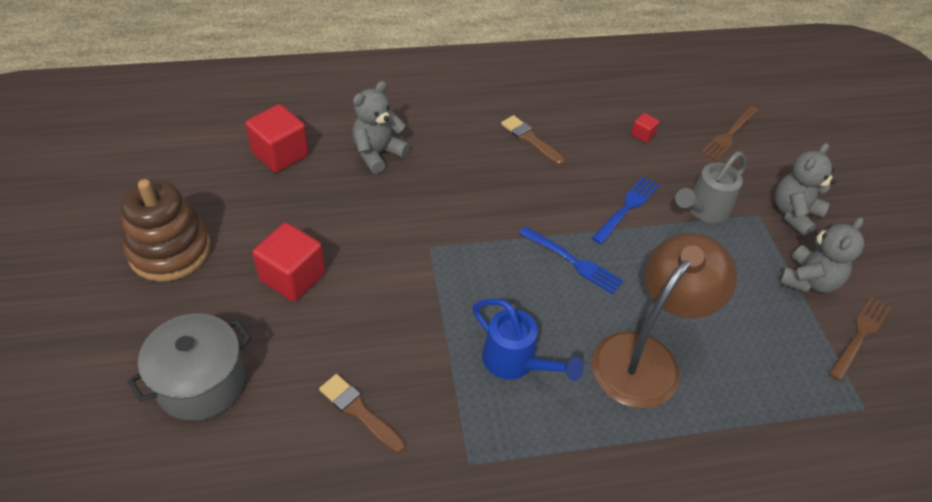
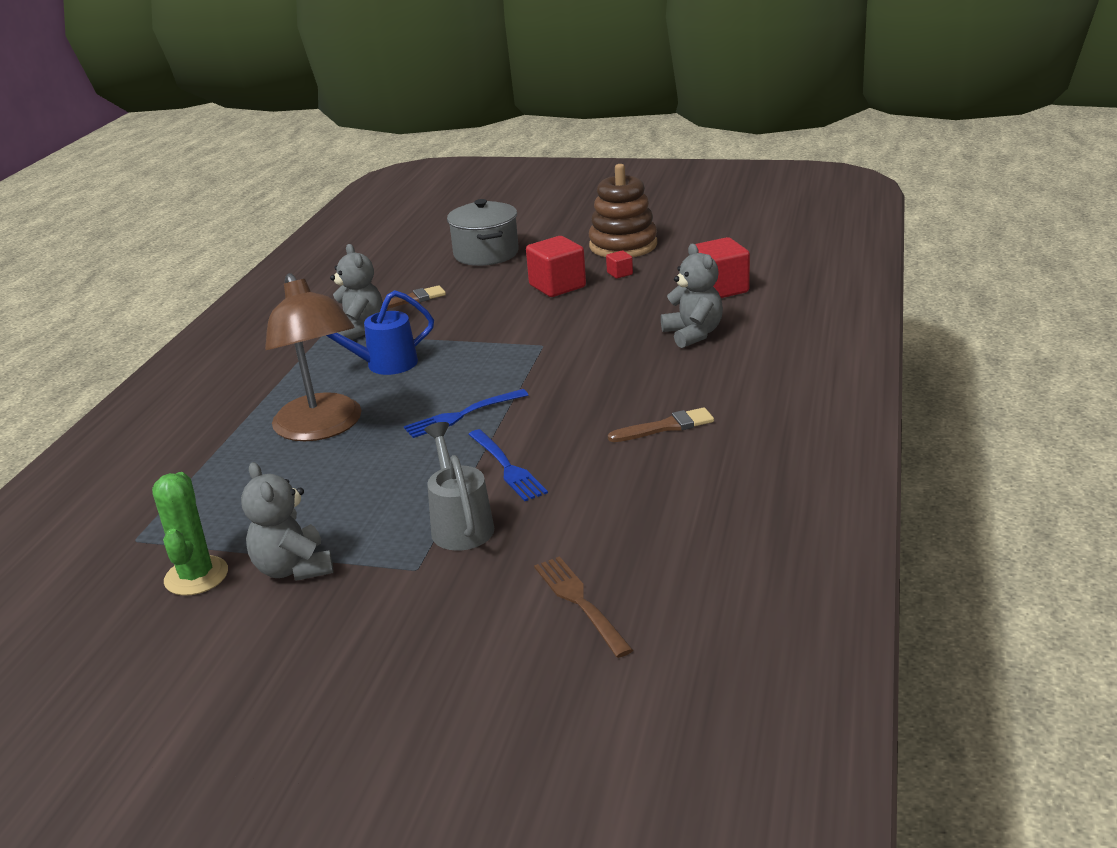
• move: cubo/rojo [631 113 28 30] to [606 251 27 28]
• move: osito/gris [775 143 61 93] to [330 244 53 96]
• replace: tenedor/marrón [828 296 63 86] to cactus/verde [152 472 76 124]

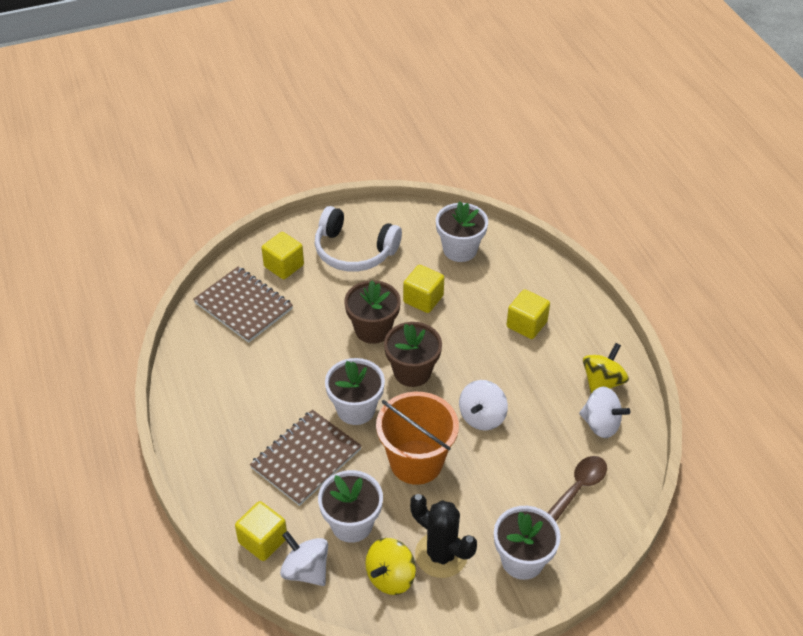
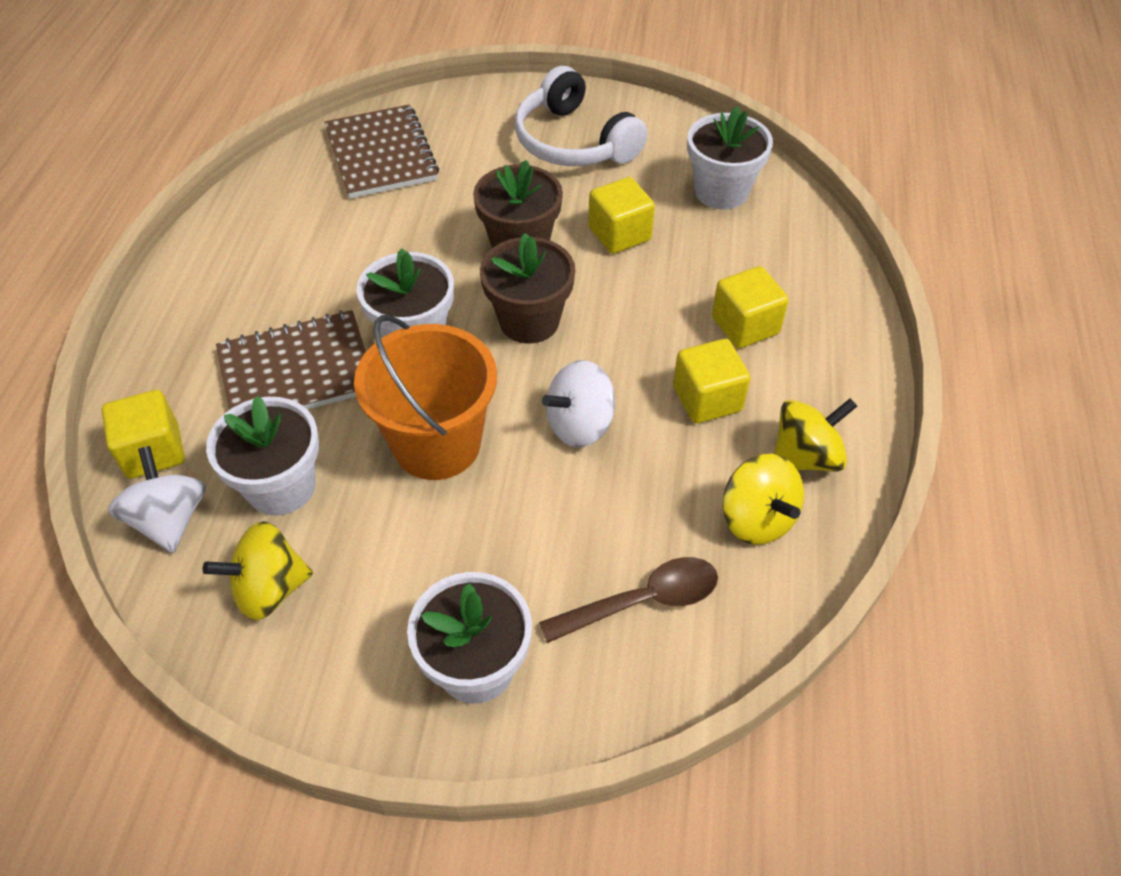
• move: cubo/amarillo [262 232 42 47] to [673 339 77 84]
• delete: cactus/negro [410 494 67 84]
• recolor: peonza/blanco [579 387 51 51] to peonza/amarillo [723 454 81 91]

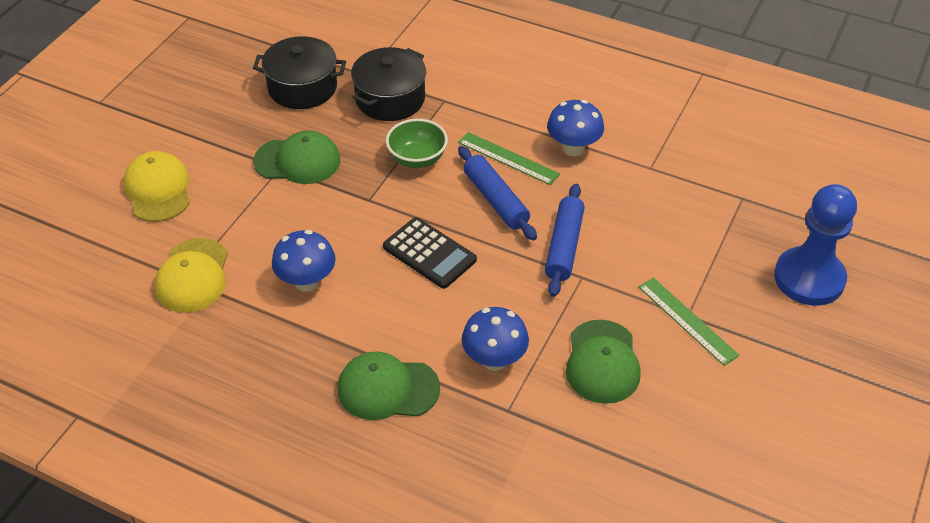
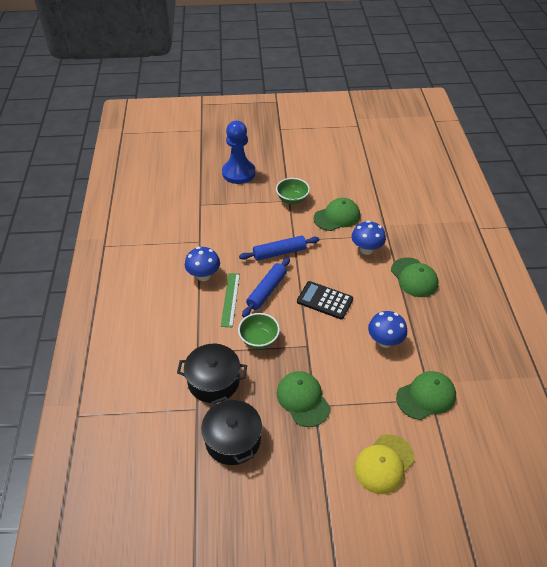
• recolor: gorra/amarillo [154 238 74 75] to gorra/verde [396 371 60 49]
• rotate: calculadora/negro [383 217 94 72] = [297 281 56 38] 75 degrees counterclockwise
• replace: regla/verde [639 277 101 89] to cuenco/verde [276 178 34 26]

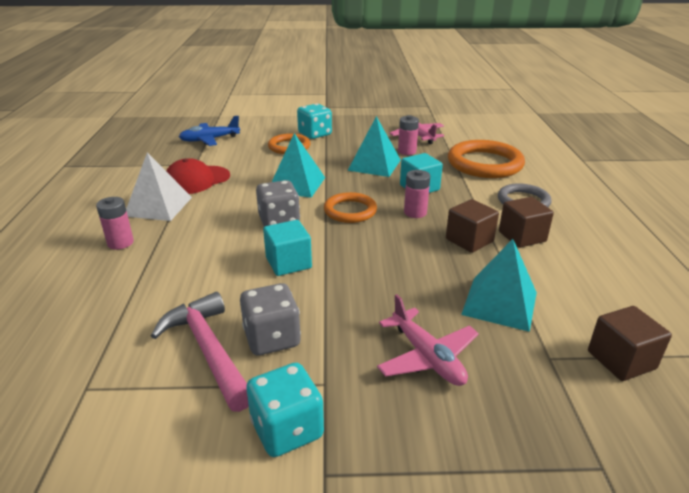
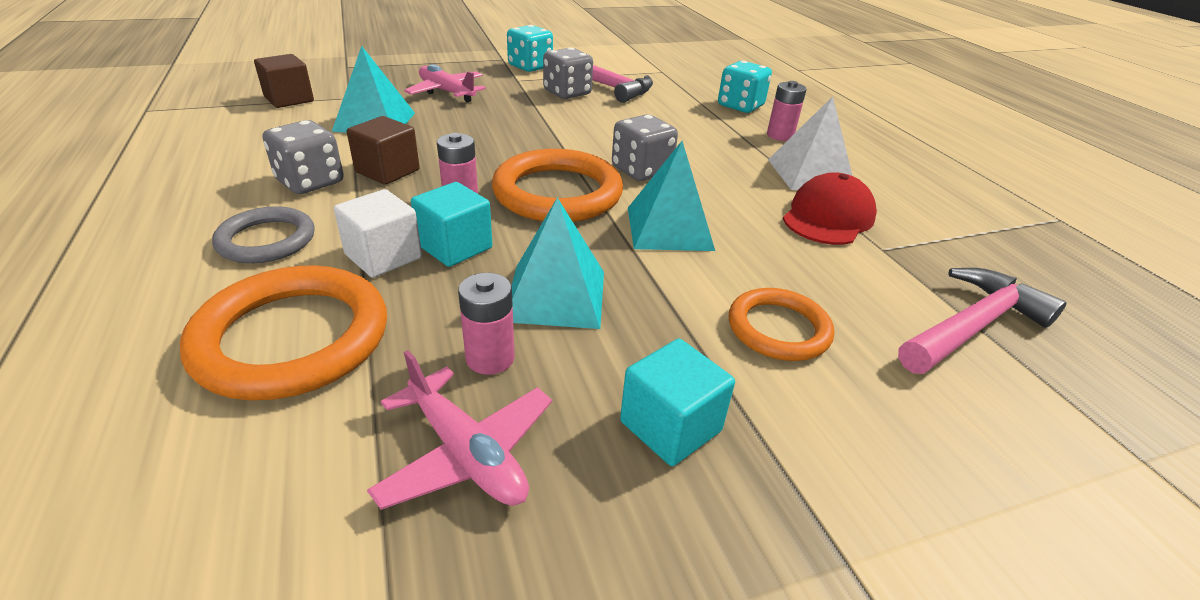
• replace: avión/azul [179 116 61 30] to martillo/rosa [898 268 168 106]
• move: cubo/turquesa [263 220 49 56] to [620 339 115 127]
• move: dado/turquesa [297 104 35 35] to [718 61 54 52]
• resize: anillo/naranja [324 192 53 31] = [492 149 131 73] x1.66
• replace: cubo/marrón [499 197 55 51] to dado/gris [263 120 81 74]
• insert: cubo/blanco [334 189 88 89]

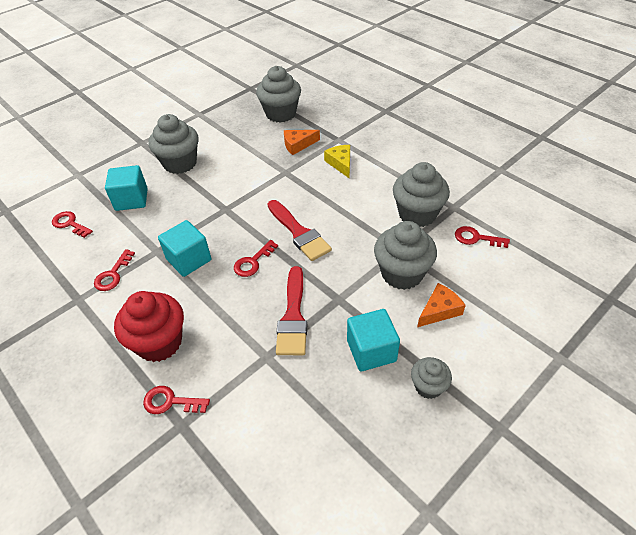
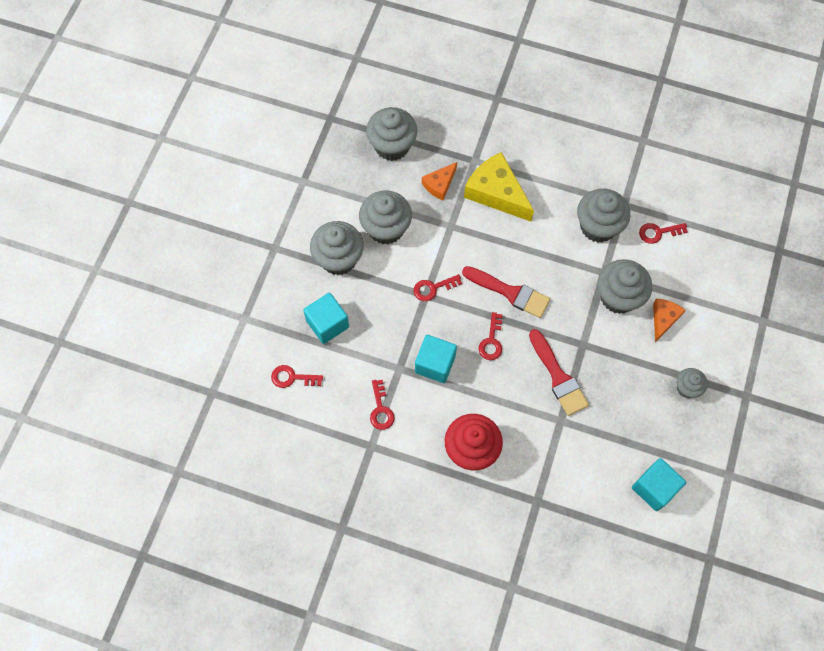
• move: llave/rojo [143 386 67 28] to [413 274 49 27]
• resize: queso/amarillo [324 145 26 33] = [464 152 70 70] x1.82
• move: cubo/turquesa [347 309 53 62] to [632 458 54 53]
• insert: magdalena/gris [359 191 53 54]

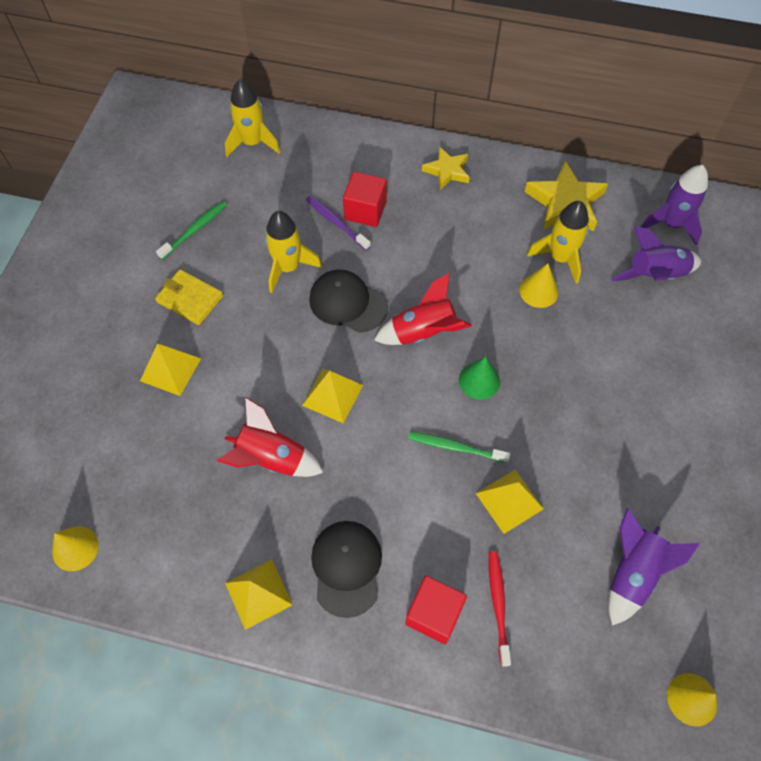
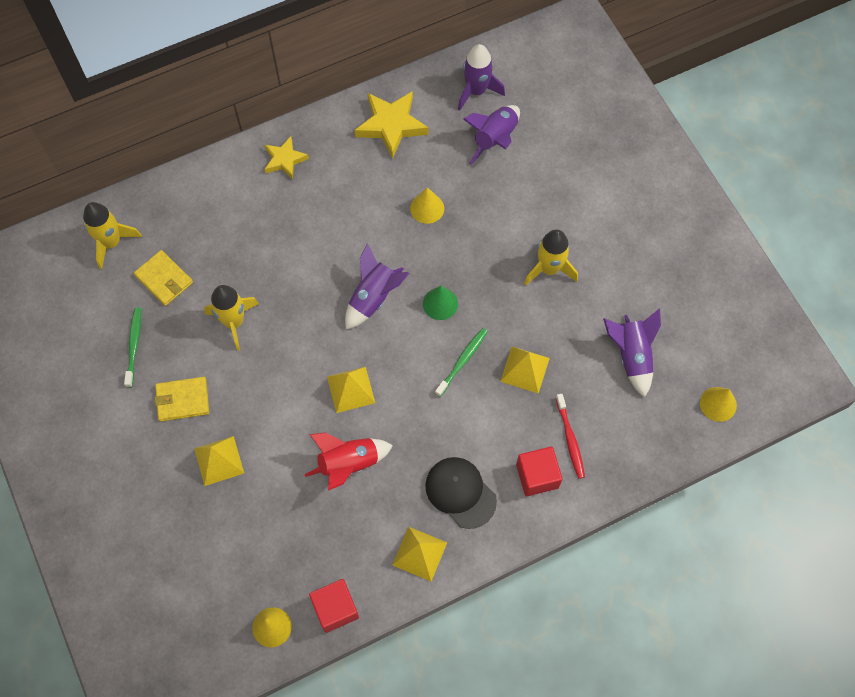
• delete: cepillo de dientes/morado [306 196 65 54]
• delete: gorra/negro [309 270 79 63]
• move: cubo/rojo [343 171 44 56] to [309 579 50 54]
• recolor: cohete/rojo [374 273 98 72] to cohete/morado [345 244 64 85]
• rotate: cepillo de dientes/verde [408 432 102 31] = [435 328 53 69] 150 degrees clockwise
• rotate: cepillo de dientes/rojo [489 551 22 116] = [556 394 29 85] 150 degrees counterclockwise
• move: cohete/amarillo [527 201 62 83] to [524 230 54 56]
• insert: cartera/amarillo [134 250 59 56]

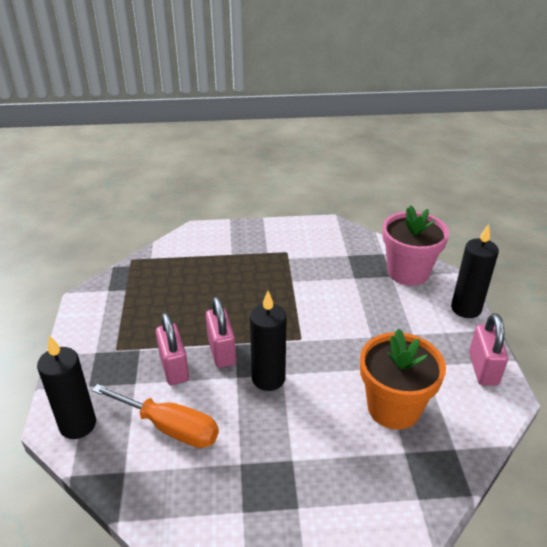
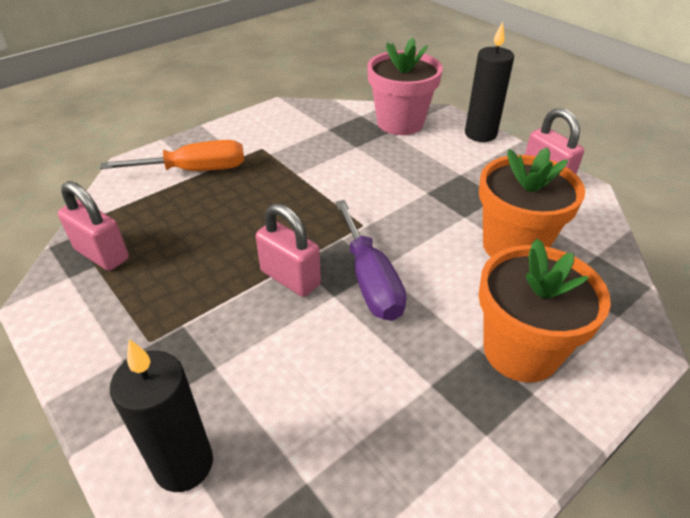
• move: destornillador/naranja [92 384 127 64] to [100 140 144 31]
• move: candado/rosa [156 313 33 72] to [58 181 71 90]
• replace: vela/negro [250 291 37 100] to destornillador/morado [335 200 71 121]
• insert: maceta/naranja [479 238 132 145]

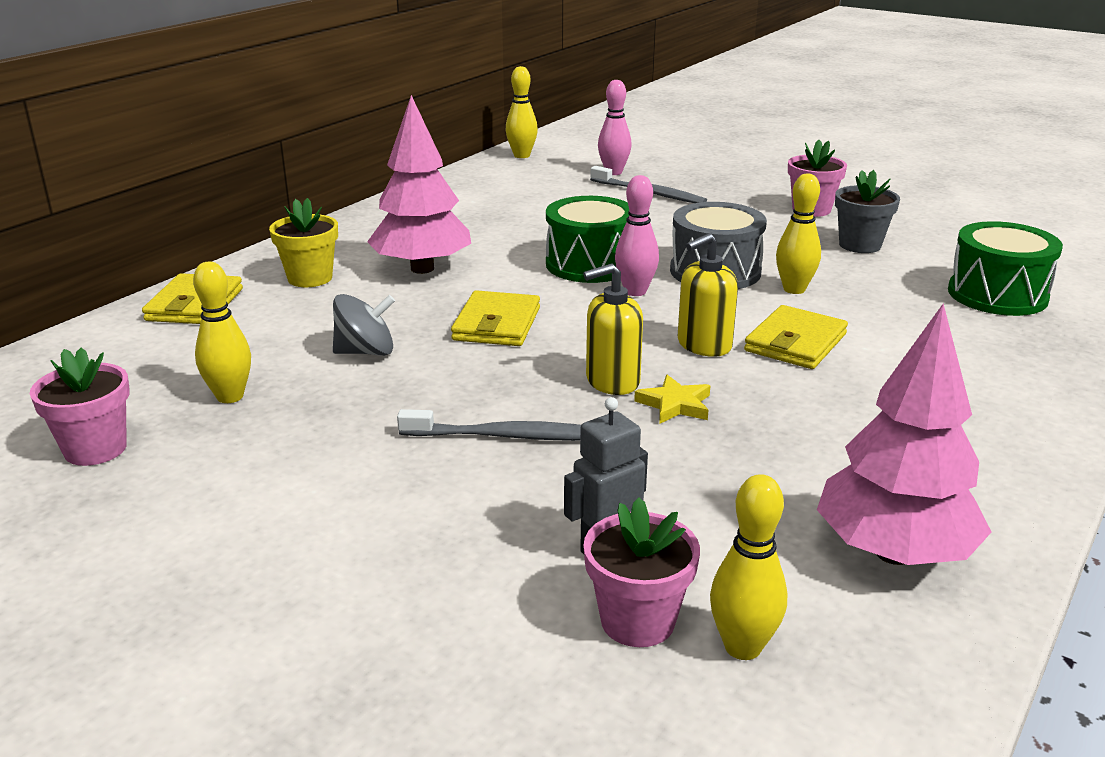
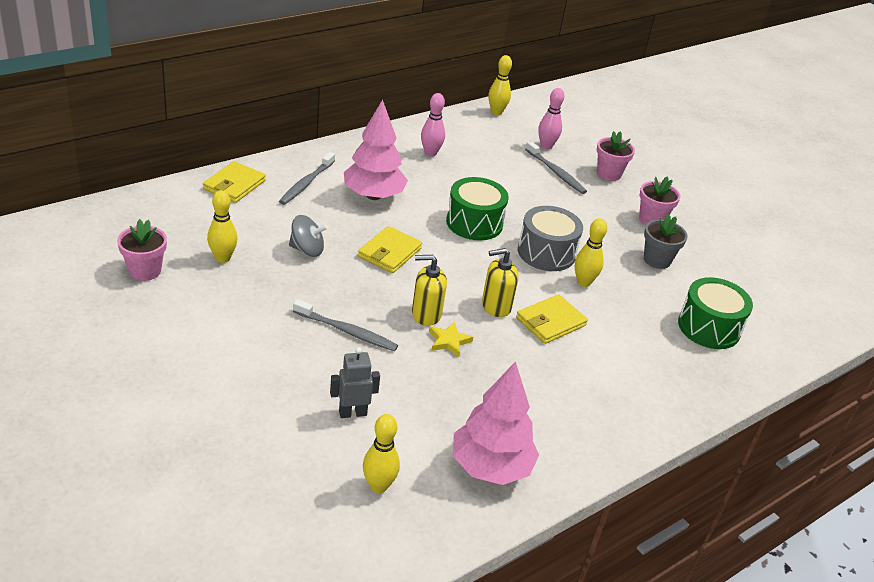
• replace: maceta/amarillo [269 198 69 89] to cepillo de dientes/gris [279 152 56 53]
• move: maceta/rosa [583 497 117 150] to [597 131 38 50]
• move: bolo/rosa [615 175 44 121] to [421 93 24 64]

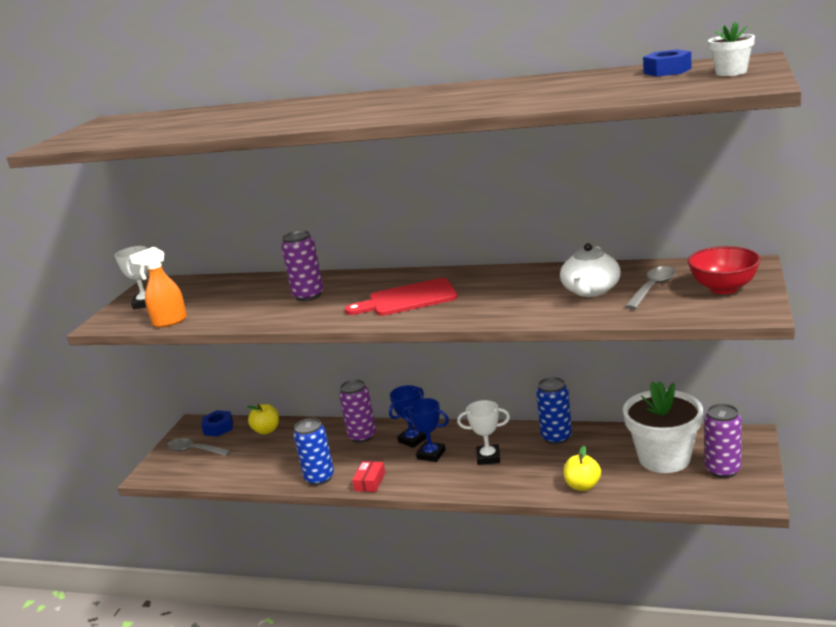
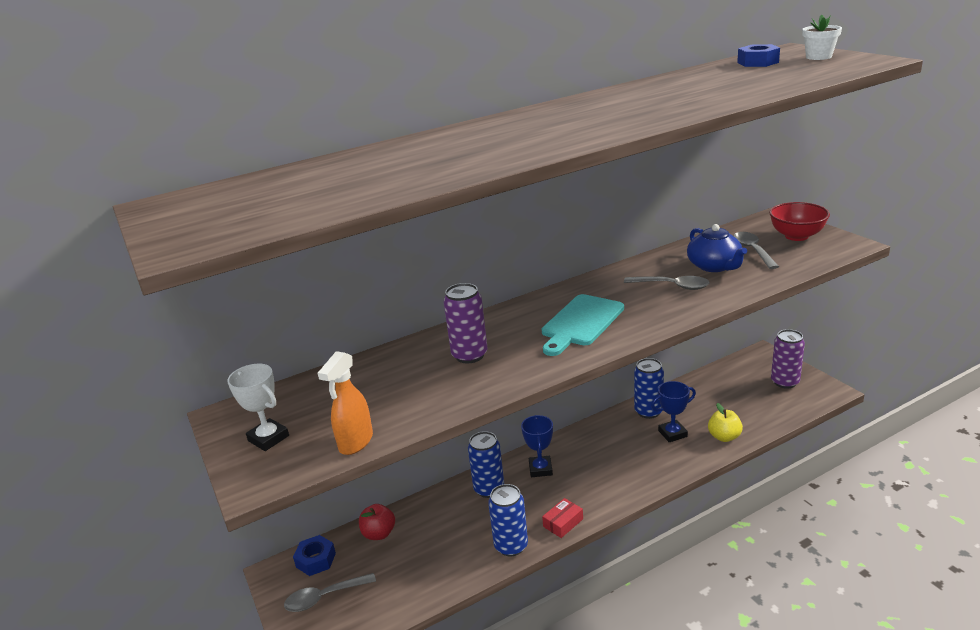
• recolor: manzana/amarillo [247 404 32 30] to manzana/rojo [359 504 36 36]
• recolor: lata/morado [339 379 37 64] to lata/azul [468 431 36 67]
• recolor: tabla de cortar/rojo [345 278 113 38] to tabla de cortar/turquesa [542 294 82 62]
• rotate: caja/rojo [352 461 33 31] = [542 498 41 40] 75 degrees clockwise
• move: trofeo/azul [402 398 47 64] to [651 381 45 61]
• delete: trofeo/blanco [457 400 53 65]
• recolor: tetera/blanco [560 243 61 54] to tetera/azul [687 224 60 48]
• delete: maceta/blanco [623 381 80 92]
• insert: cuchara/gris [624 276 86 14]

